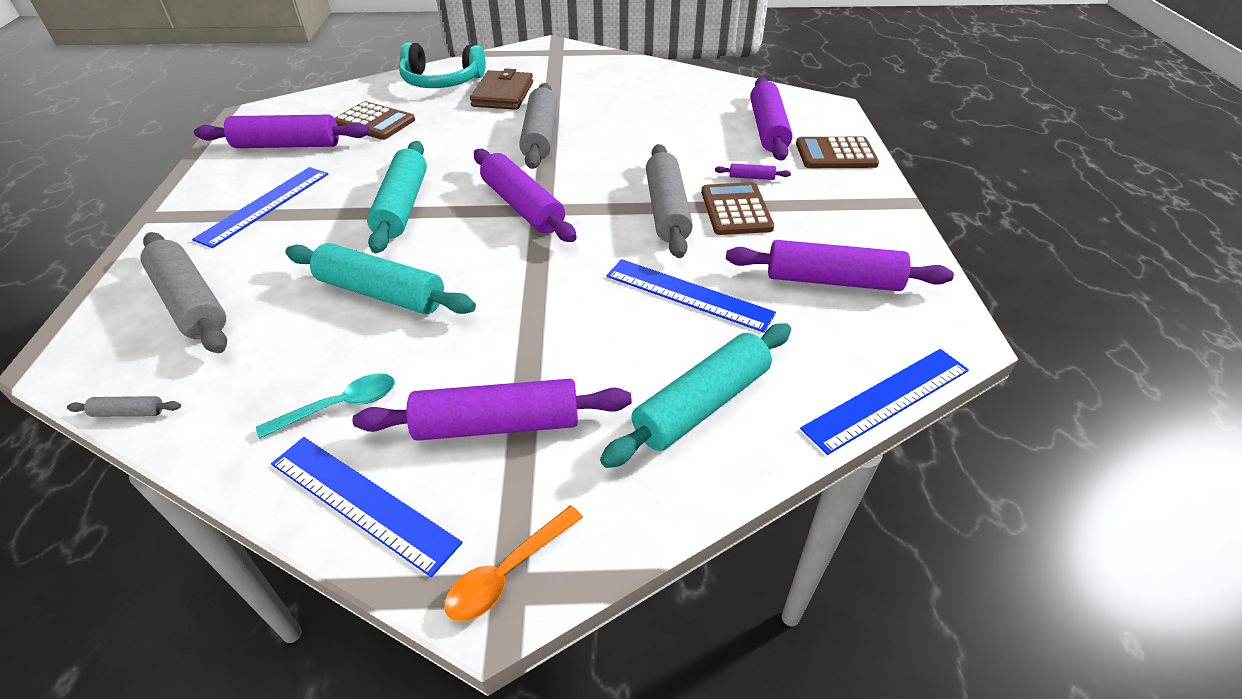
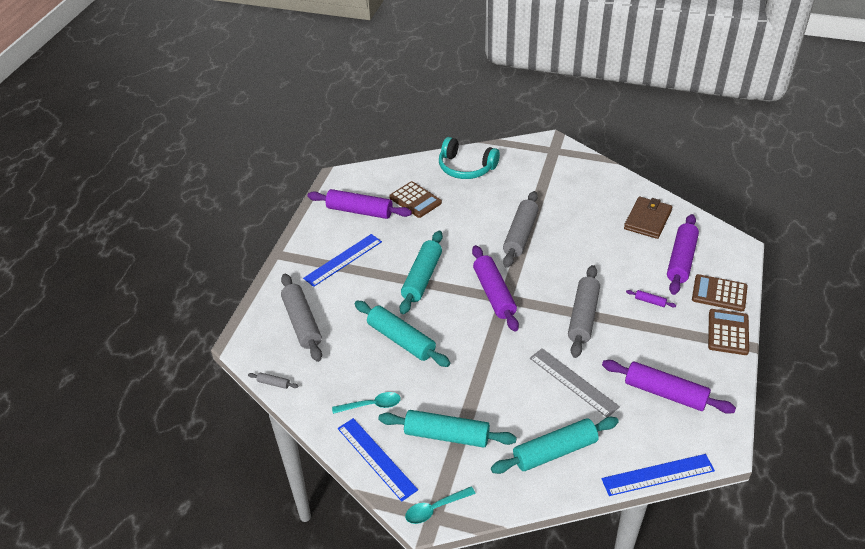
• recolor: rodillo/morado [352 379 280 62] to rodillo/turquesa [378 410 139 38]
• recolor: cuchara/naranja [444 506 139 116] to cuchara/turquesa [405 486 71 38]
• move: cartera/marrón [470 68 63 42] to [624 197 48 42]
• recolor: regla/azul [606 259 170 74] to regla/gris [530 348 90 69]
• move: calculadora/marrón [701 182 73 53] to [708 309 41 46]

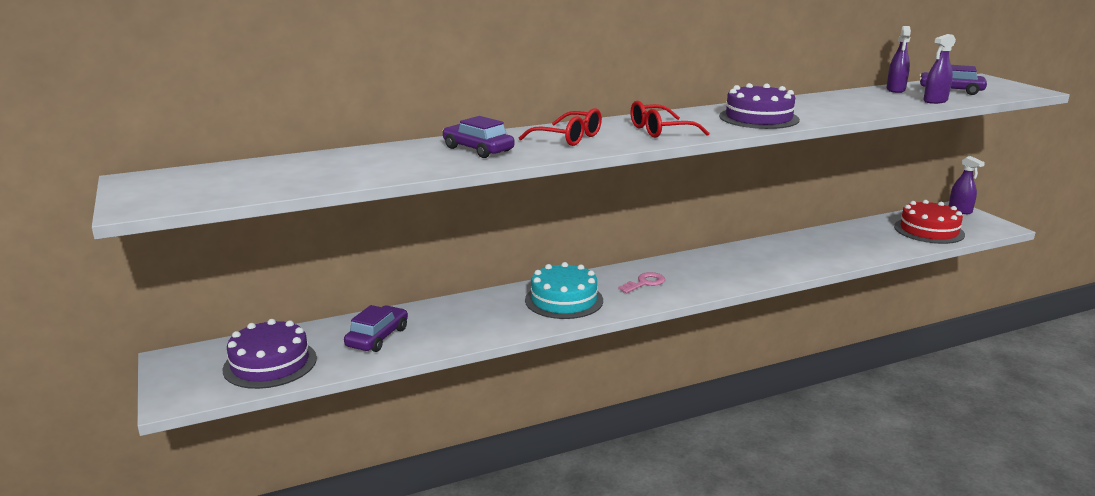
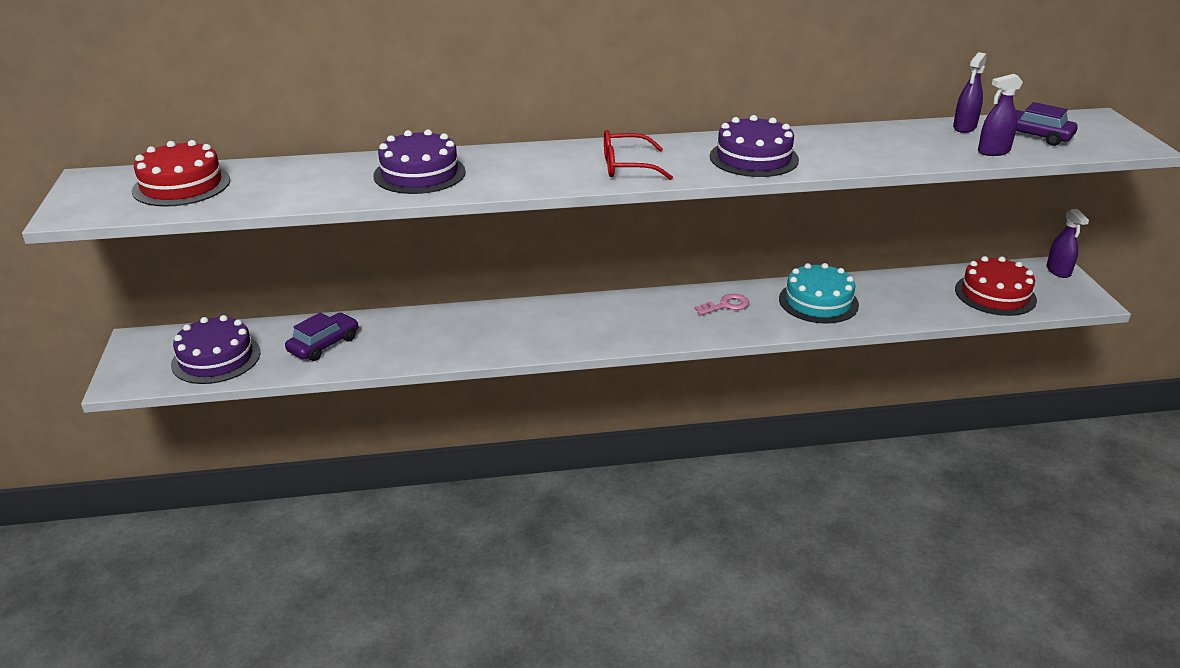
• replace: coche/morado [443 116 71 42] to tarta/morado [373 129 93 65]
• delete: gafas/rojo [519 108 83 38]
• move: tarta/turquesa [525 262 78 57] to [779 263 80 61]
• move: llave/rosa [618 272 47 21] to [695 294 54 21]
• insert: tarta/rojo [132 140 98 67]

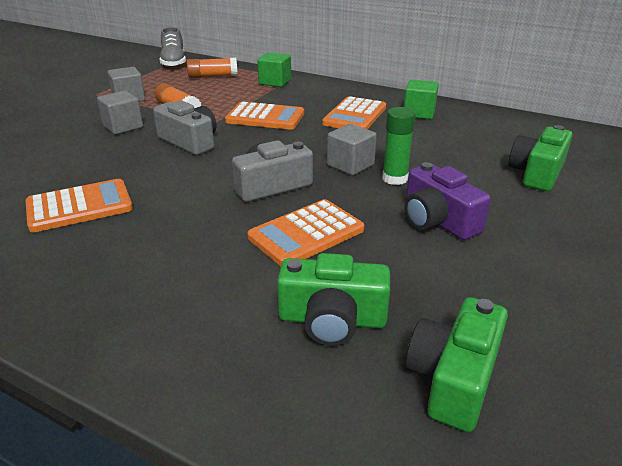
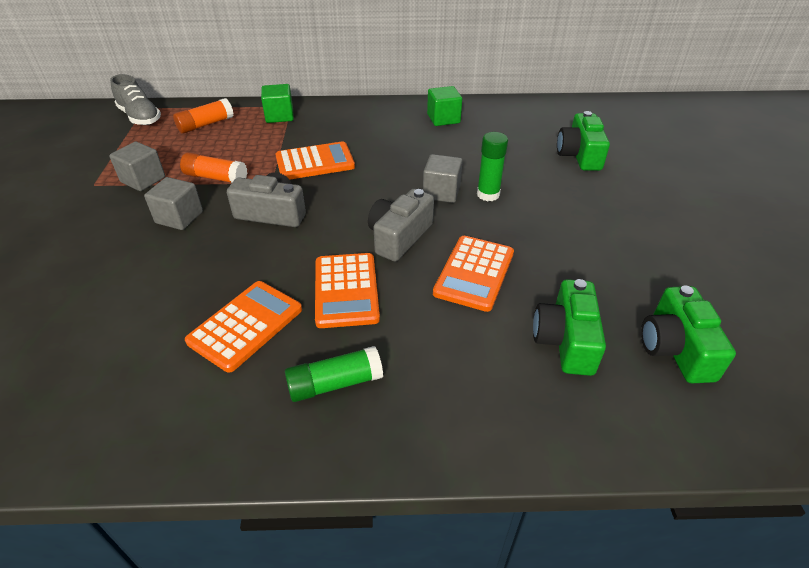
• rotate: cámara/verde [277 253 113 93] = [533 279 73 97] 120 degrees clockwise
• move: calculadora/naranja [322 96 64 33] to [315 253 65 75]
• delete: cámara/morado [404 162 87 78]
• insert: barra de pegamento/verde [285 346 98 56]

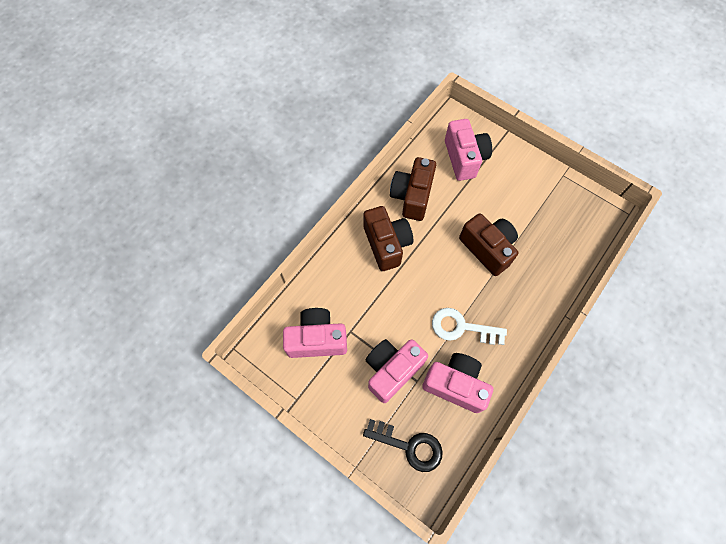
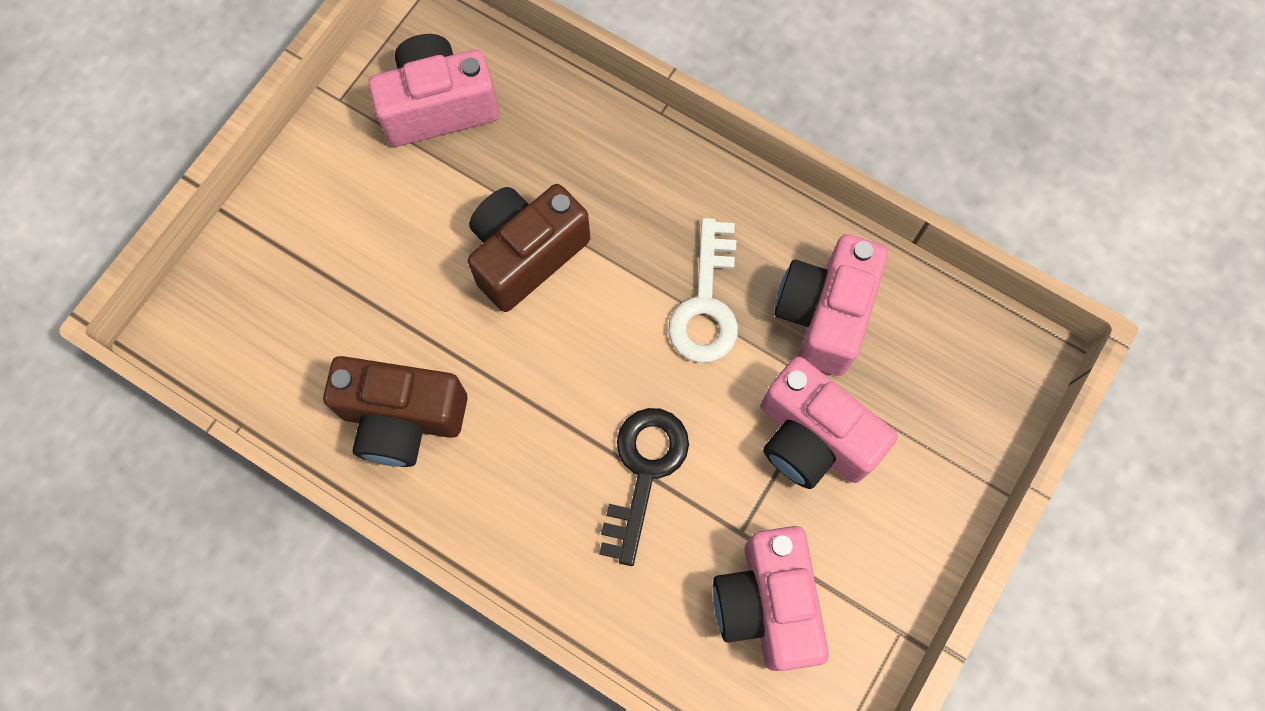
• delete: cámara/marrón [363 206 50 65]
• move: llave/negro [363 419 80 53] to [599 408 90 158]
• move: cámara/rosa [445 119 47 62] to [368 34 131 113]

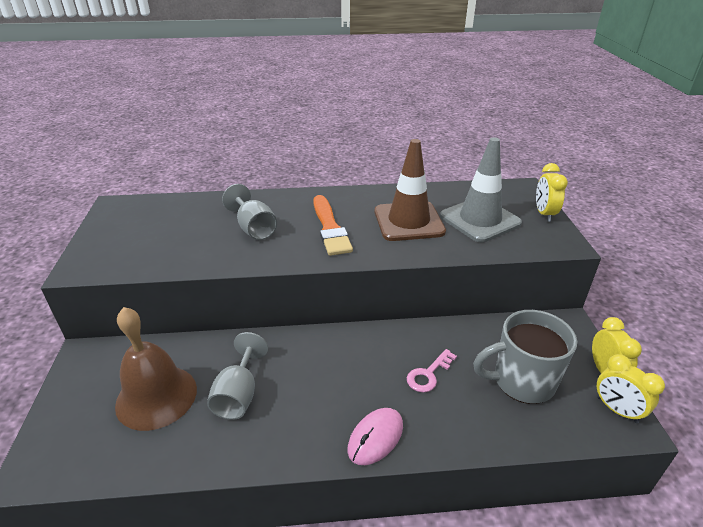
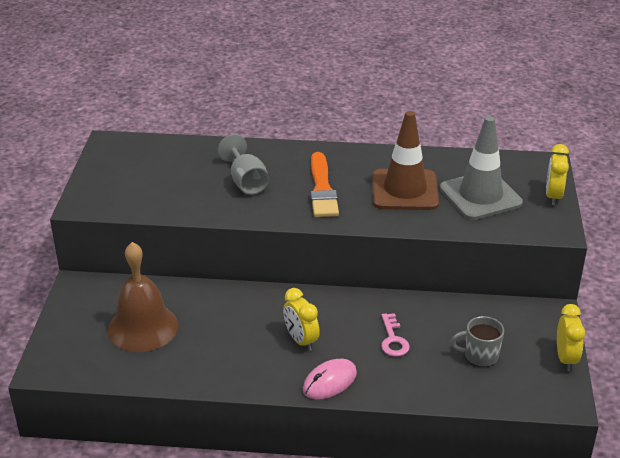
• delete: copa/gris [207 332 61 88]
• rotate: llave/rosa [407 349 50 43] = [381 313 29 44] 60 degrees counterclockwise
• resize: taza/gris [473 310 104 94] = [451 316 53 51] x0.58
• move: despertador/amarillo [597 354 68 69] to [283 288 37 63]

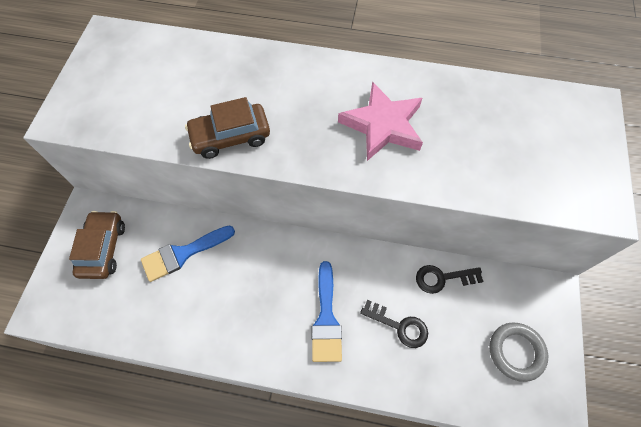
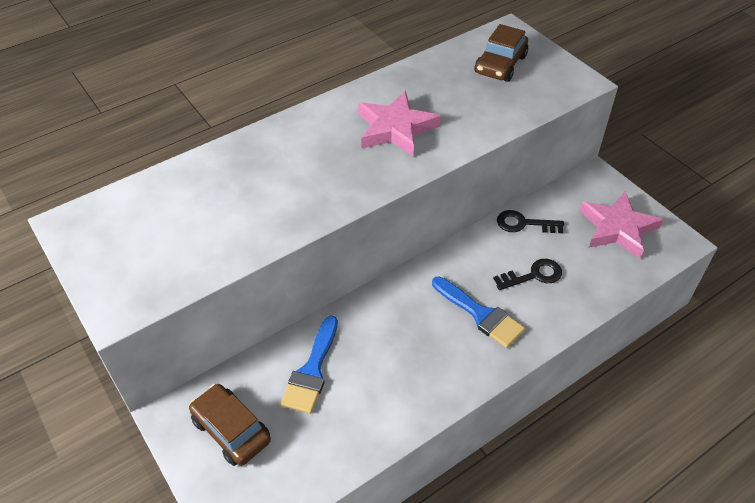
• move: coche/marrón [185 97 85 62] to [475 24 53 58]
• rotate: llave/negro [416 265 68 29] = [497 210 67 23] 60 degrees clockwise
• replace: anillo/gris [489 322 59 60] to estrella/rosa [580 192 84 67]

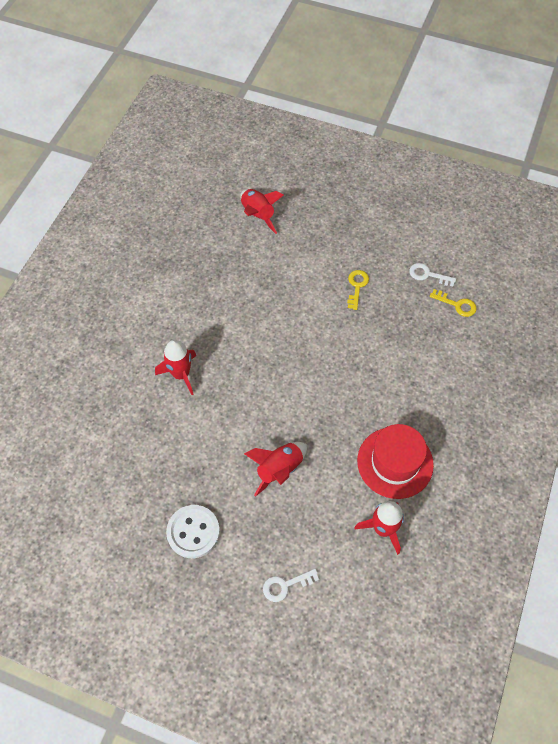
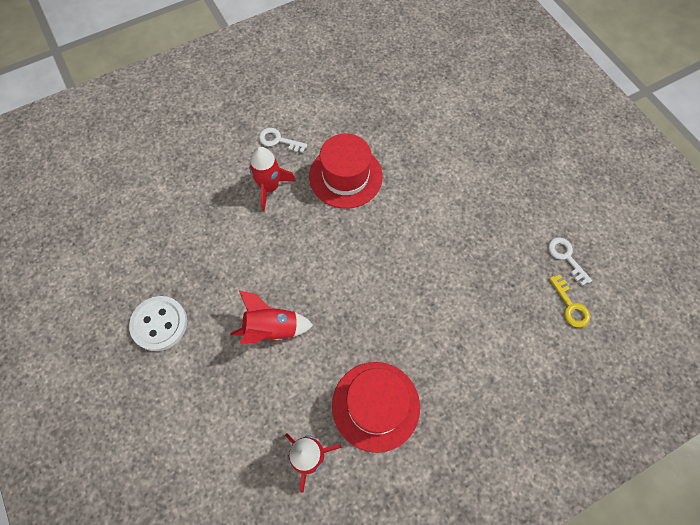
• delete: cohete/rojo [240 189 44 45]
• move: llave/blanco [263 569 56 33] to [259 128 48 25]
• delete: llave/amarillo [347 270 22 40]
• insert: sombrero/rojo [309 134 74 75]

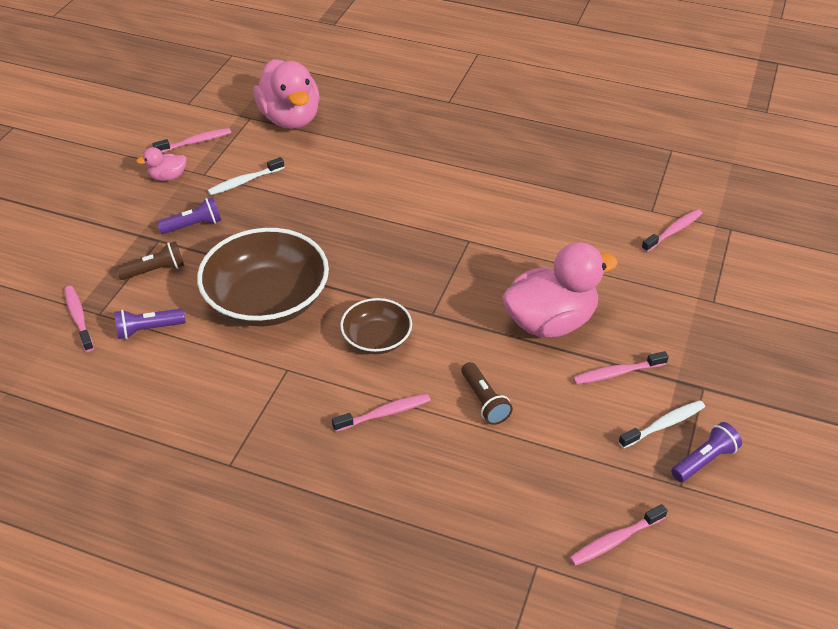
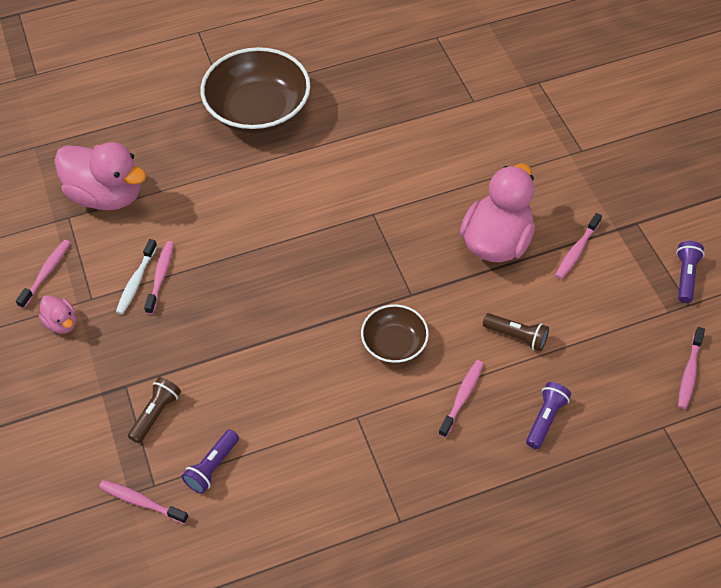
• rotate: pato/rosa [136 147 51 34] = [39 295 37 39] 75 degrees counterclockwise
• move: lámpara de mano/morado [157 197 64 37] to [526 382 45 67]
• move: cuenco/marrón [197 228 132 98] to [200 47 110 87]
• delete: cepillo de dientes/blanco [618 400 87 49]
• move: cepillo de dientes/rosa [641 209 62 43] to [144 241 30 73]

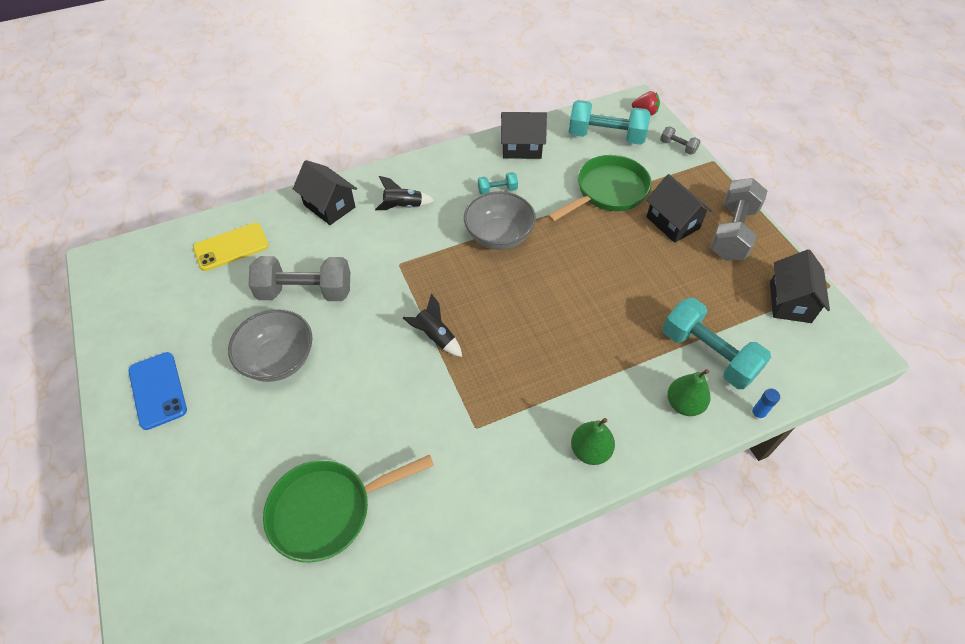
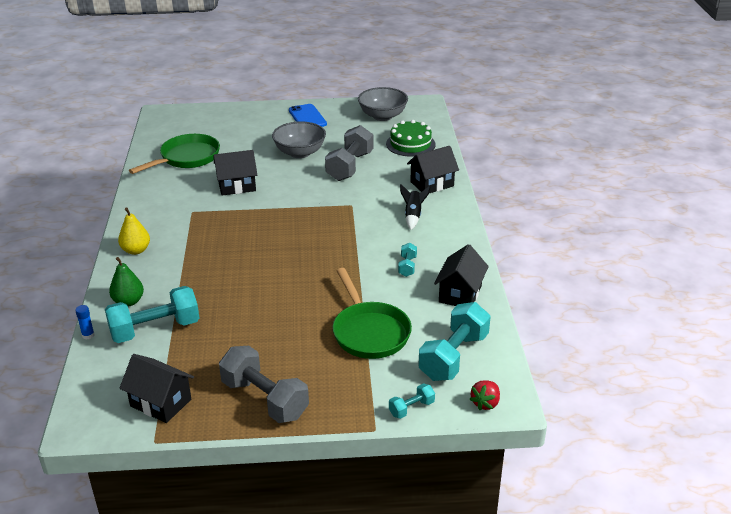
• rotate: móvil/azul [128 352 59 78] = [289 104 38 23] 75 degrees clockwise
• replace: móvil/amarillo [193 223 76 48] to tarta/verde [386 120 50 37]
• rotate: sartén/verde [263 454 171 108] = [129 134 91 40] 45 degrees clockwise
• delete: cohete/negro [403 293 59 64]
• move: cuenco/gris [464 191 72 59] to [358 87 50 34]
• recolor: pera/verde [571 418 44 47] to pera/amarillo [118 208 32 47]
• move: casa/negro [646 174 66 69] to [214 150 43 46]
• recolor: mancuerna/gris [660 127 41 28] to mancuerna/turquesa [389 383 46 36]

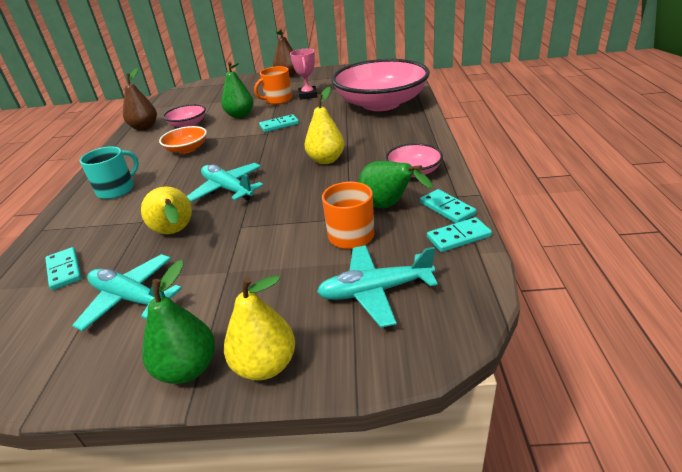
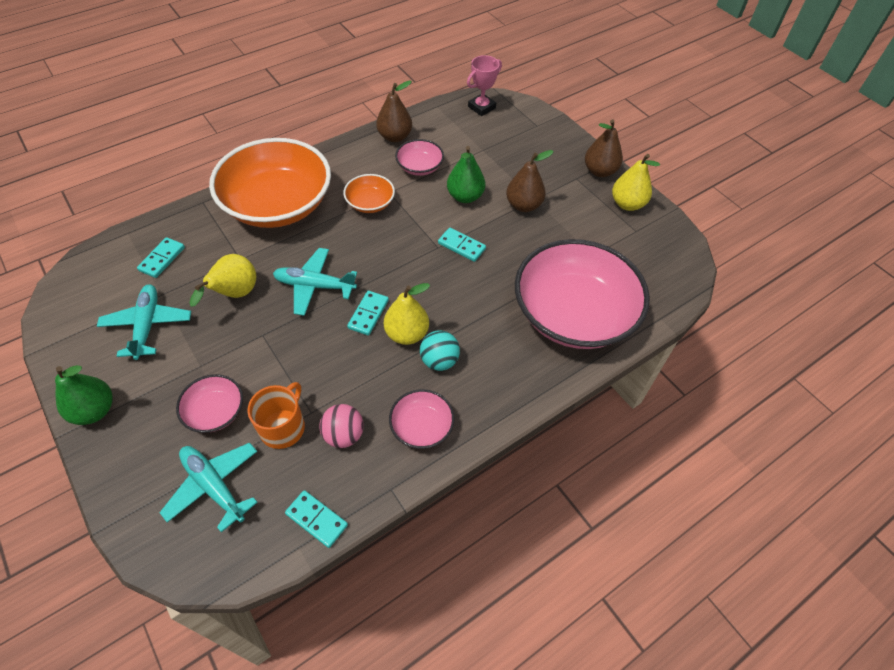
• replace: taza/turquesa [80 146 59 53] to cuenco/naranja [209 138 122 90]
• rotate: avión/turquesa [187 163 76 39] = [273 248 84 68] 90 degrees counterclockwise
• move: pera/amarillo [224 275 71 106] to [612 154 48 57]
• replace: taza/naranja [254 66 38 38] to pera/marrón [506 150 48 62]
• move: trofeo/rosa [290 49 28 51] to [467 55 35 61]
• replace: pera/verde [358 161 75 47] to pelota/rosa [319 404 45 44]
• move: ficha de dominó/turquesa [420 189 56 34] to [347 291 42 45]
• insert: cuenco/rosa [176 374 67 59]
• insert: pelota/turquesa [420 331 40 40]

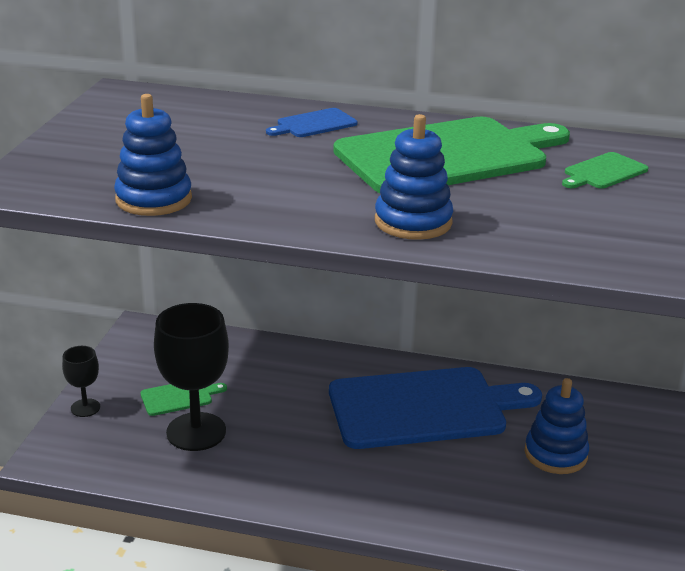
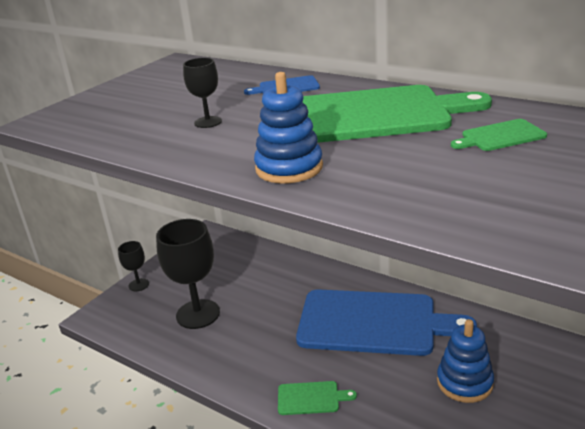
• delete: juguete apilable/azul [114 94 78 122]
• move: tabla de cortar/verde [141 383 86 33] to [278 381 79 34]
• insert: copa/negro [183 58 39 70]

